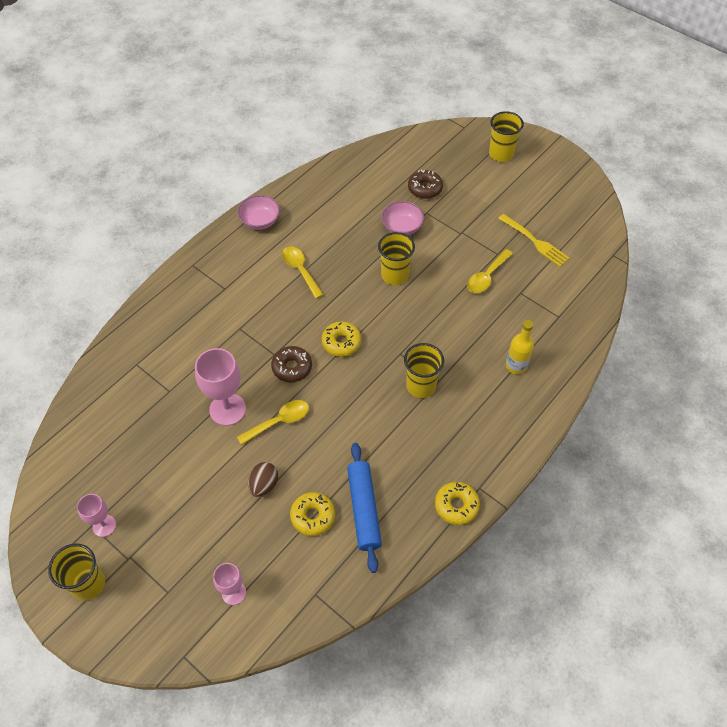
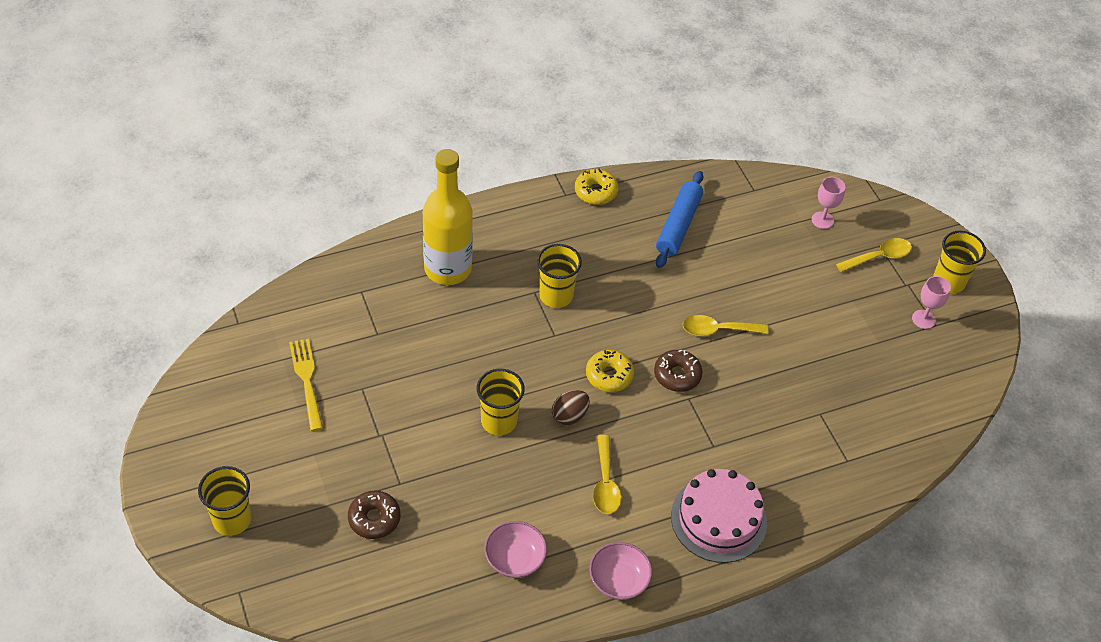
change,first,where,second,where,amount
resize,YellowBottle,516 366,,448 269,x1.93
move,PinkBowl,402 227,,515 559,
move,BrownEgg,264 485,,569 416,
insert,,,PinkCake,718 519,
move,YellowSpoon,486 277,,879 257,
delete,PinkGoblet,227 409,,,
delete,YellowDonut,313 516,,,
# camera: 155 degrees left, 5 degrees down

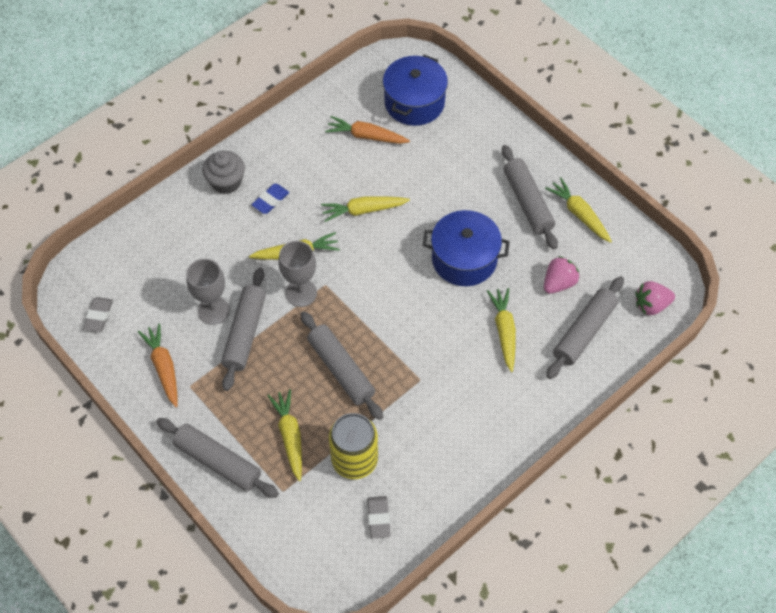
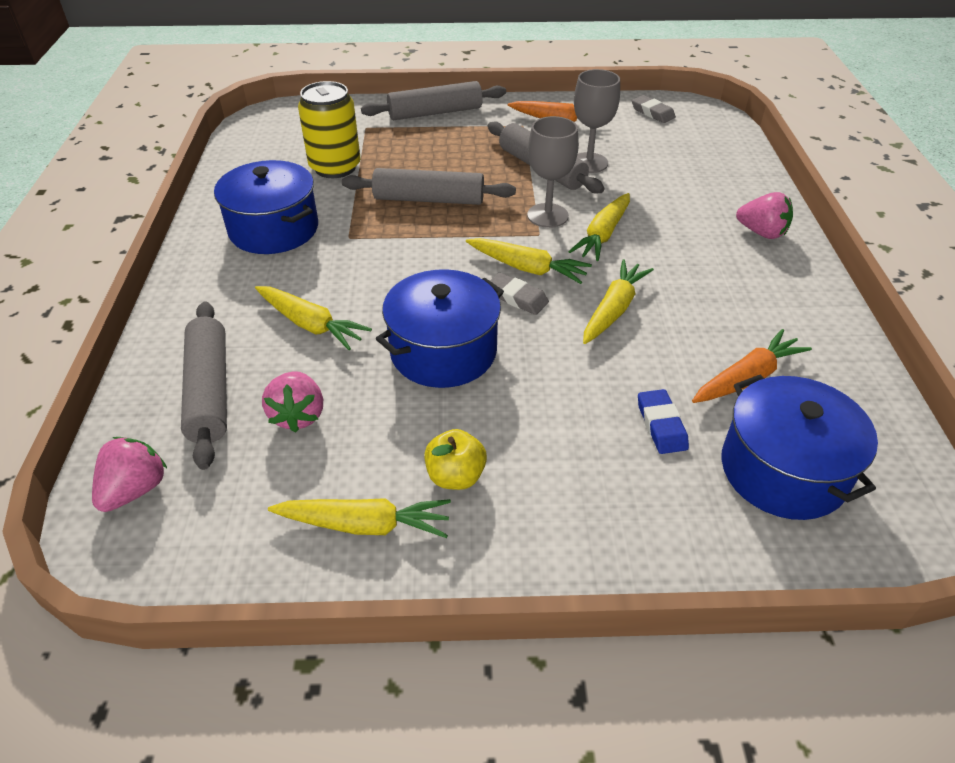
change,first,where,second,where,amount
insert,,,BluePot,274 229,
replace,GreyRollingPin,527 202,YellowApple,455 476,
move,YellowCarrot,290 436,,527 268,
move,GreyEraser,378 518,,517 297,
move,BlueEraser,270 200,,661 425,
replace,GreyCupcake,226 182,PinkStrawberry,761 233,
# camera: 130 degrees right, 15 degrees down

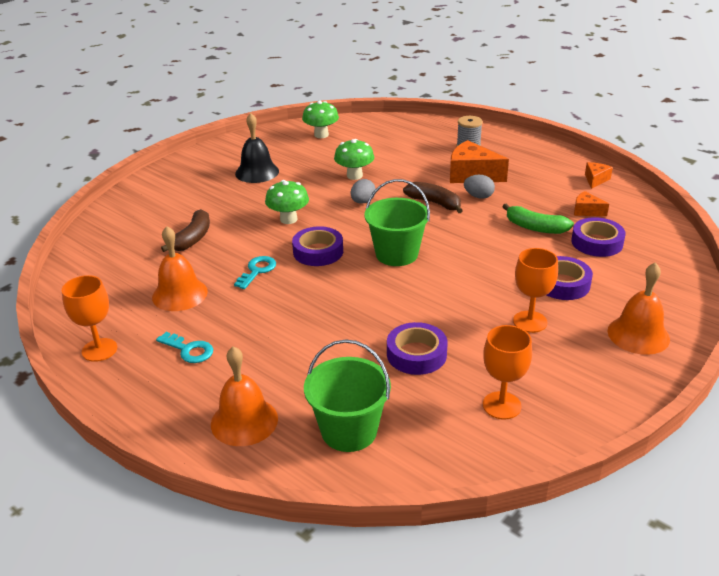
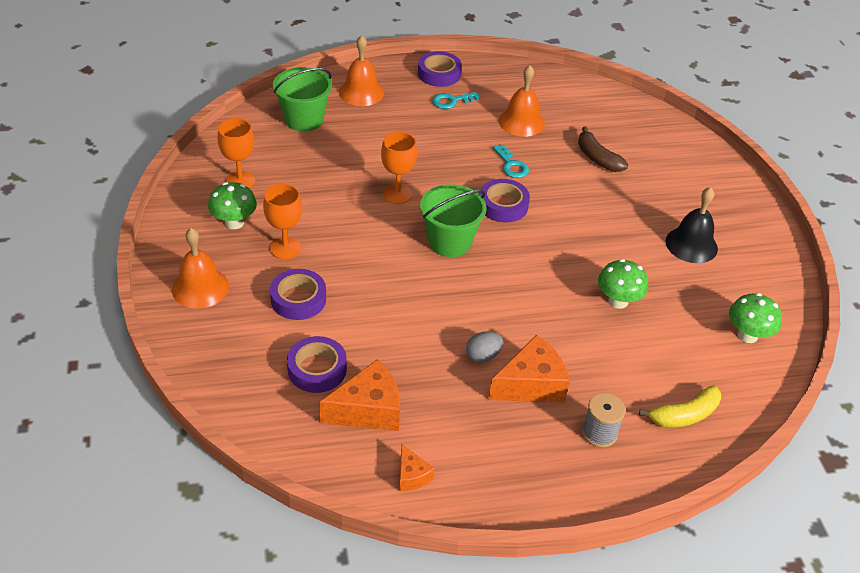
change,first,where,second,where,amount
move,GreenMushroom,288 219,,234 222,
resize,OrangeCheese,586 211,,368 410,x1.89
move,OrangeGoblet,99 350,,397 194,
move,PurpleTape,416 354,,439 74,
insert,,,YellowBanana,684 415,
delete,GreyEgg,363 202,,,
delete,BrownBanana,434 203,,,
delete,GreenBanana,535 227,,,
# camera: 125 degrees right, 10 degrees up

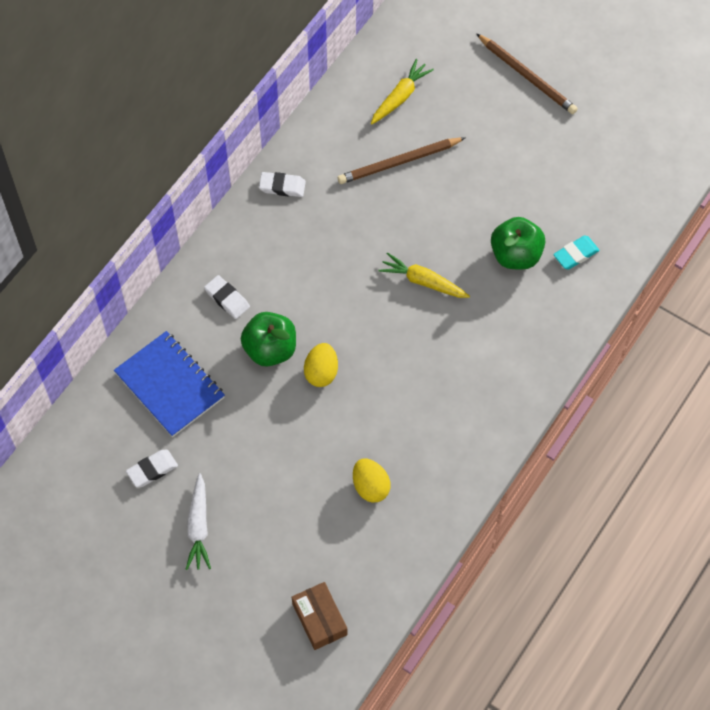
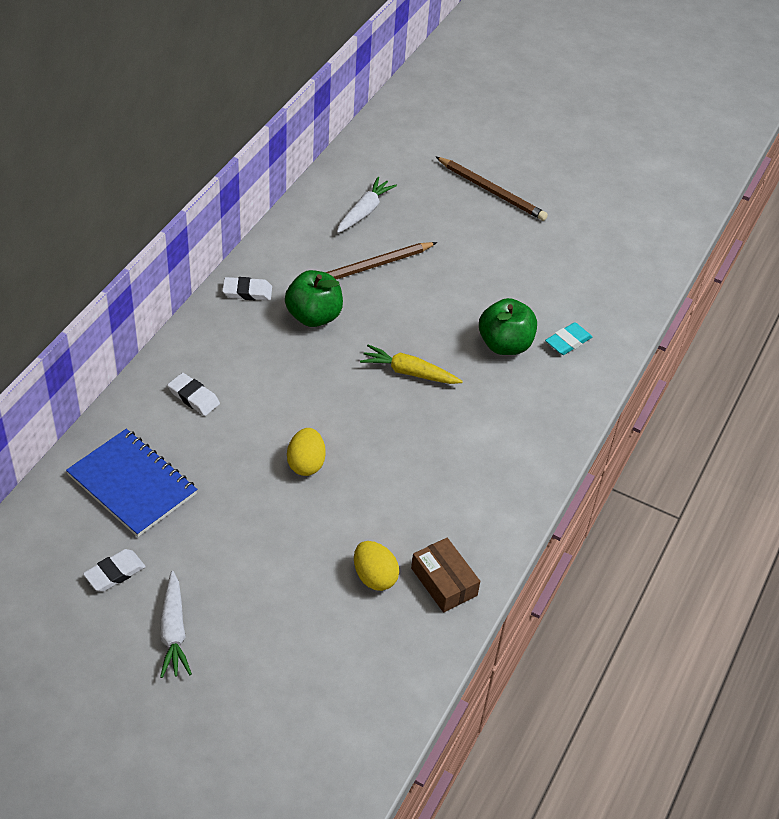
change,first,where,second,where,amount
move,GreenApple,270 349,,314 316,
recolor,YellowCarrot,400 97,WhiteCarrot,364 211,
move,BrownBox,319 619,,444 581,
# camera: 10 degrees left, 15 degrees down

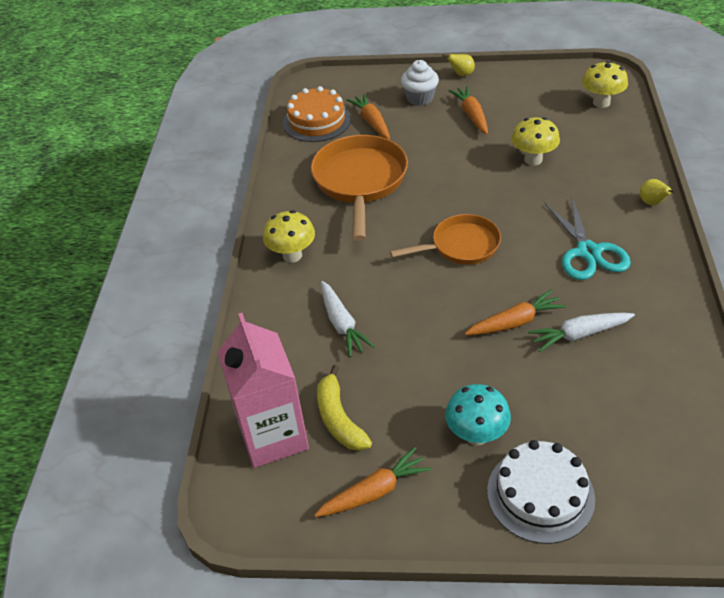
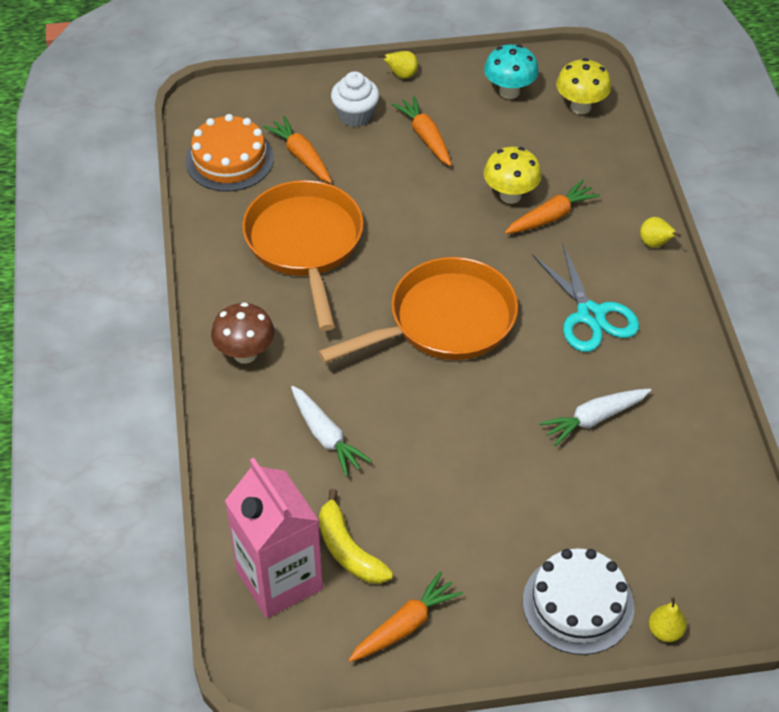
change,first,where,second,where,amount
recolor,YellowMushroom,292 255,BrownMushroom,245 354,
resize,OrangePan,461 246,,444 321,x1.58
move,TurquoiseMushroom,476 435,,509 92,
move,OrangeCarrot,515 322,,551 216,
insert,,,YellowPear,665 631,
# camera: 15 degrees left, 5 degrees up

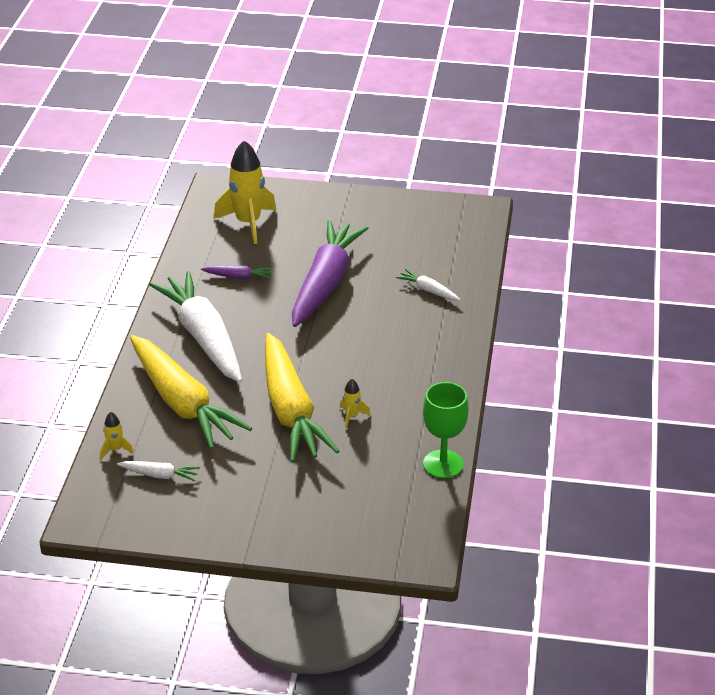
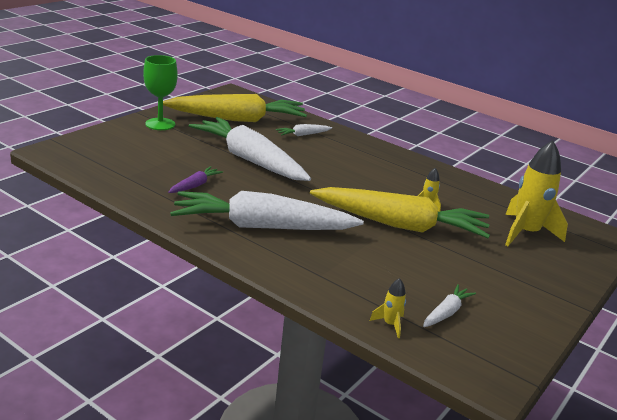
change,first,where,second,where,amount
move,GreenGoblet,443 464,,160 124,
move,YellowCarrot,182 403,,237 119,
recolor,PurpleCarrot,325 283,WhiteCarrot,250 160,
move,YellowRocket,248 223,,525 233,
# camera: 65 degrees left, 10 degrees down

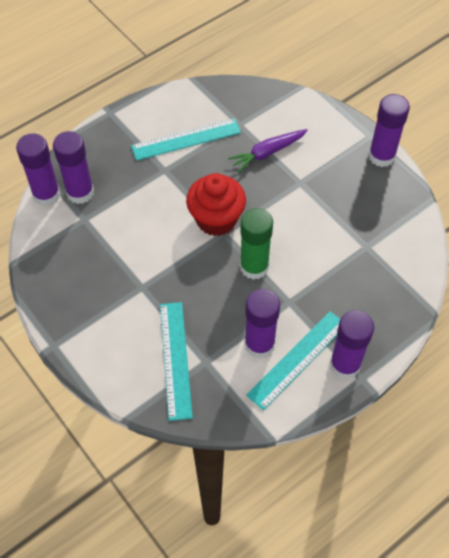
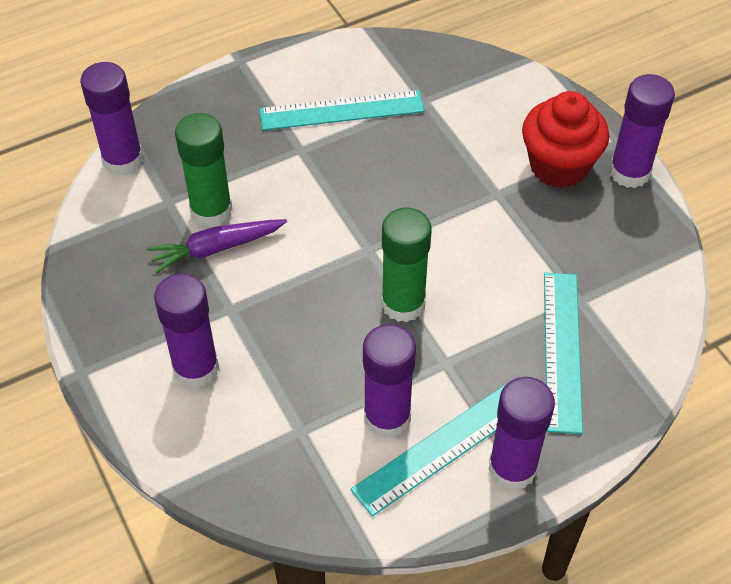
change,first,where,second,where,amount
move,PurpleCarrot,267 153,,216 248,
move,PurpleGlueStick,80 192,,196 368,
insert,,,GreenGlueStick,211 210,
move,RedCupcake,216 219,,559 166,
move,TurquoiseRuler,175 359,,562 350,
# camera: 10 degrees right, 5 degrees down

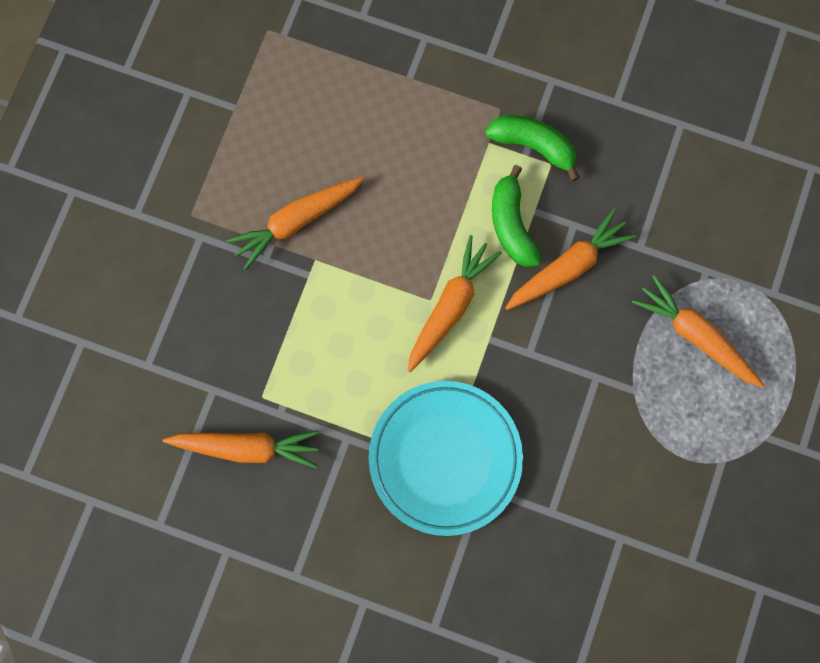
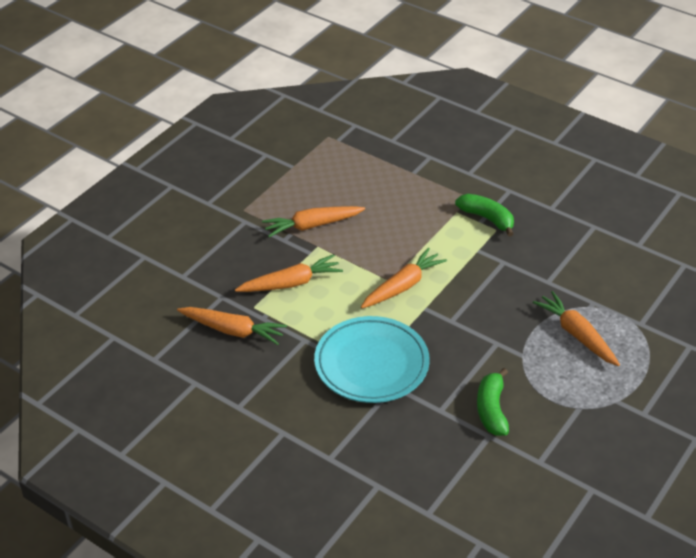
change,first,where,second,where,amount
move,OrangeCarrot,568 266,,291 283,
move,GreenBanana,512 224,,491 410,
# camera: 15 degrees right, 35 degrees down

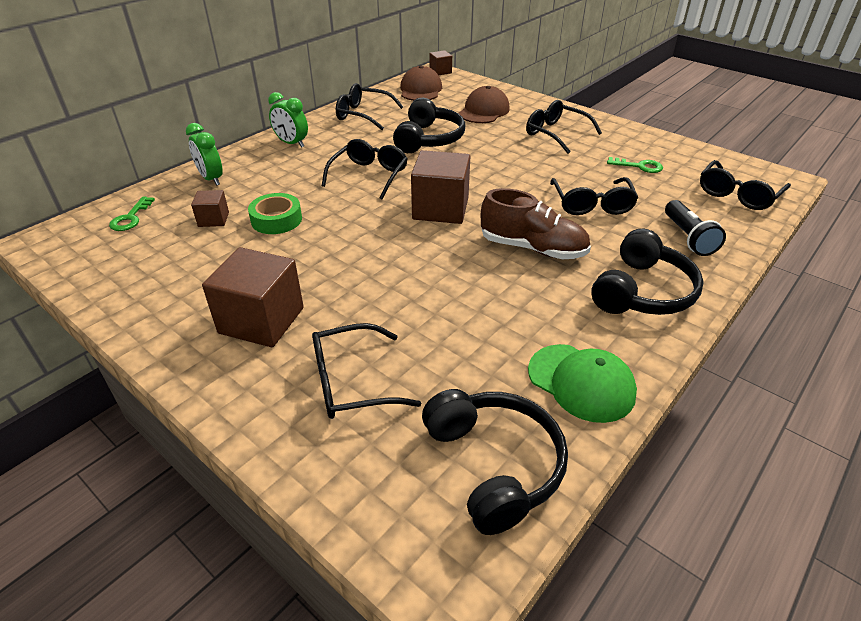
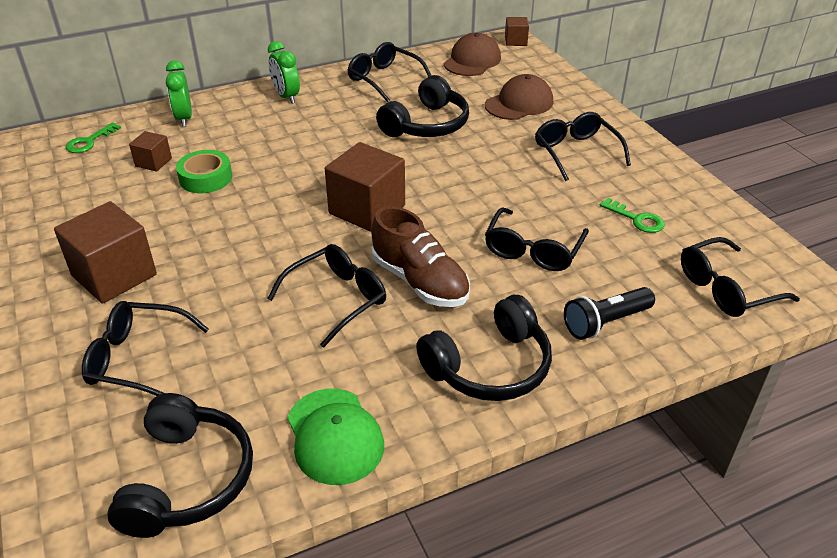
change,first,where,second,where,amount
move,BlackGlasses,369 175,,337 299,
rotate,BlackFlashlight,688 238,,605 322,45 degrees clockwise
# camera: 25 degrees right, 0 degrees up

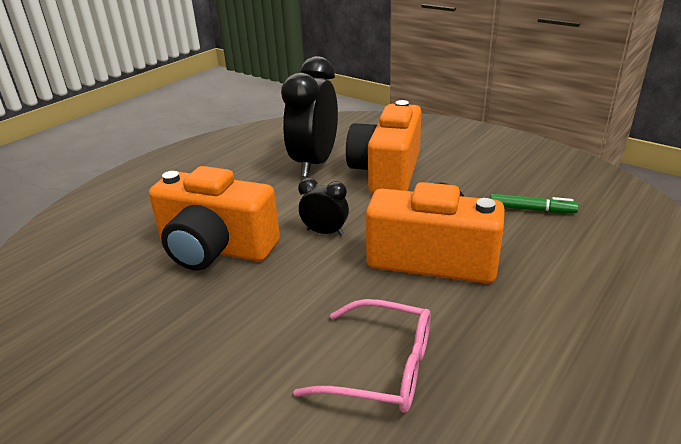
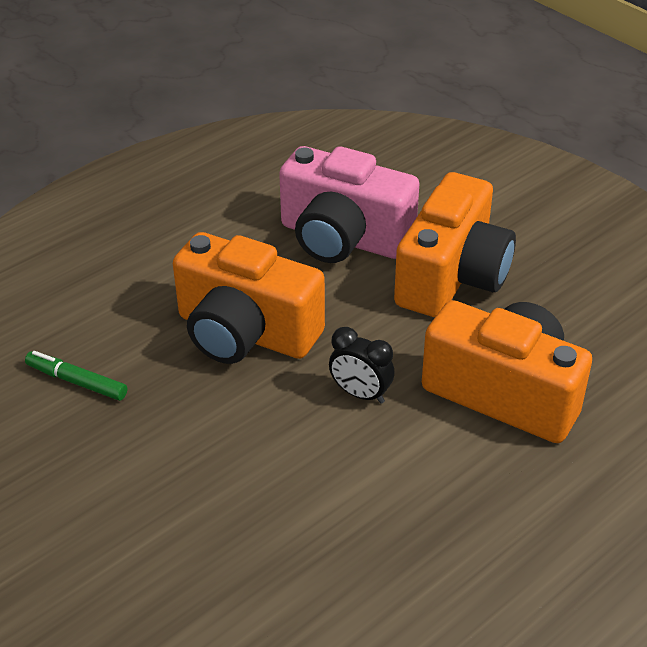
change,first,where,second,where,amount
replace,PinkGlasses,382 368,PinkCamera,343 238,
move,OrangeCamera,387 172,,452 276,
delete,BlackClock,314 163,,,
# camera: 170 degrees left, 10 degrees up

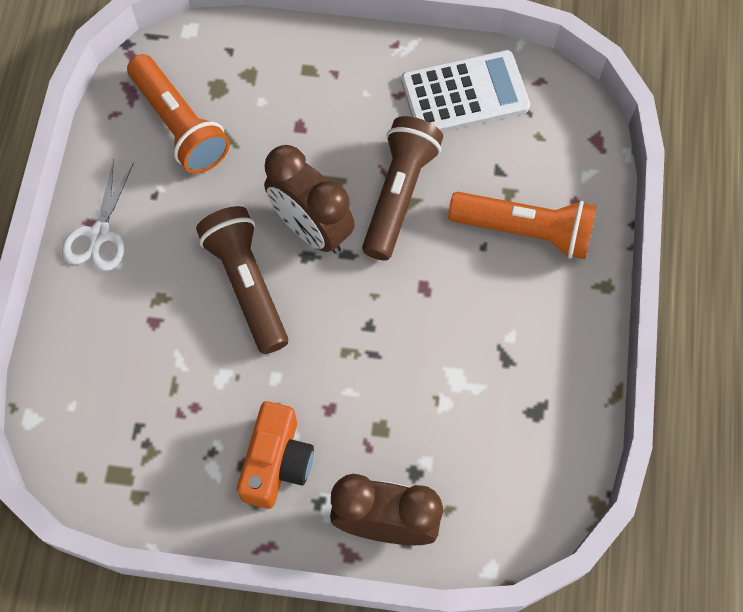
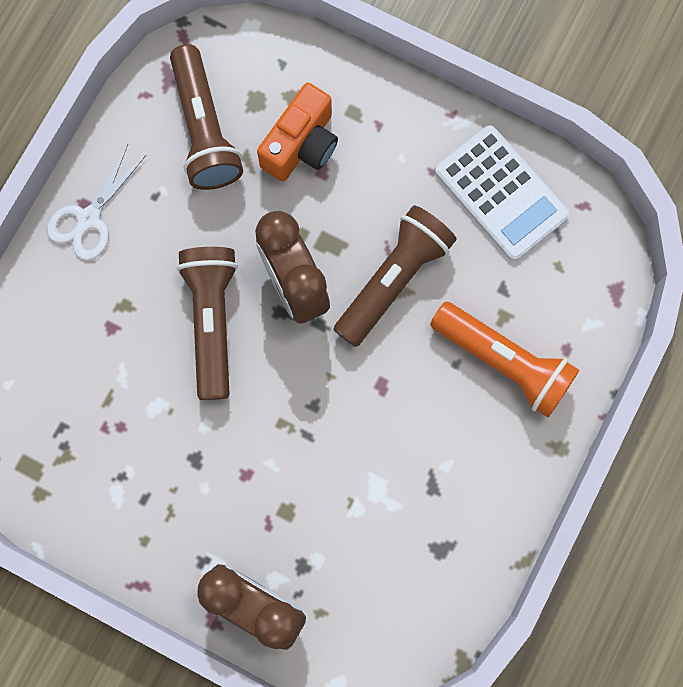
change,first,where,second,where,amount
recolor,OrangeFlashlight,179 125,BrownFlashlight,204 130,
move,OrangeCamera,277 463,,301 145,
rotate,WhiteCalculator,464 94,,501 193,45 degrees clockwise
# camera: 20 degrees right, 10 degrees up

